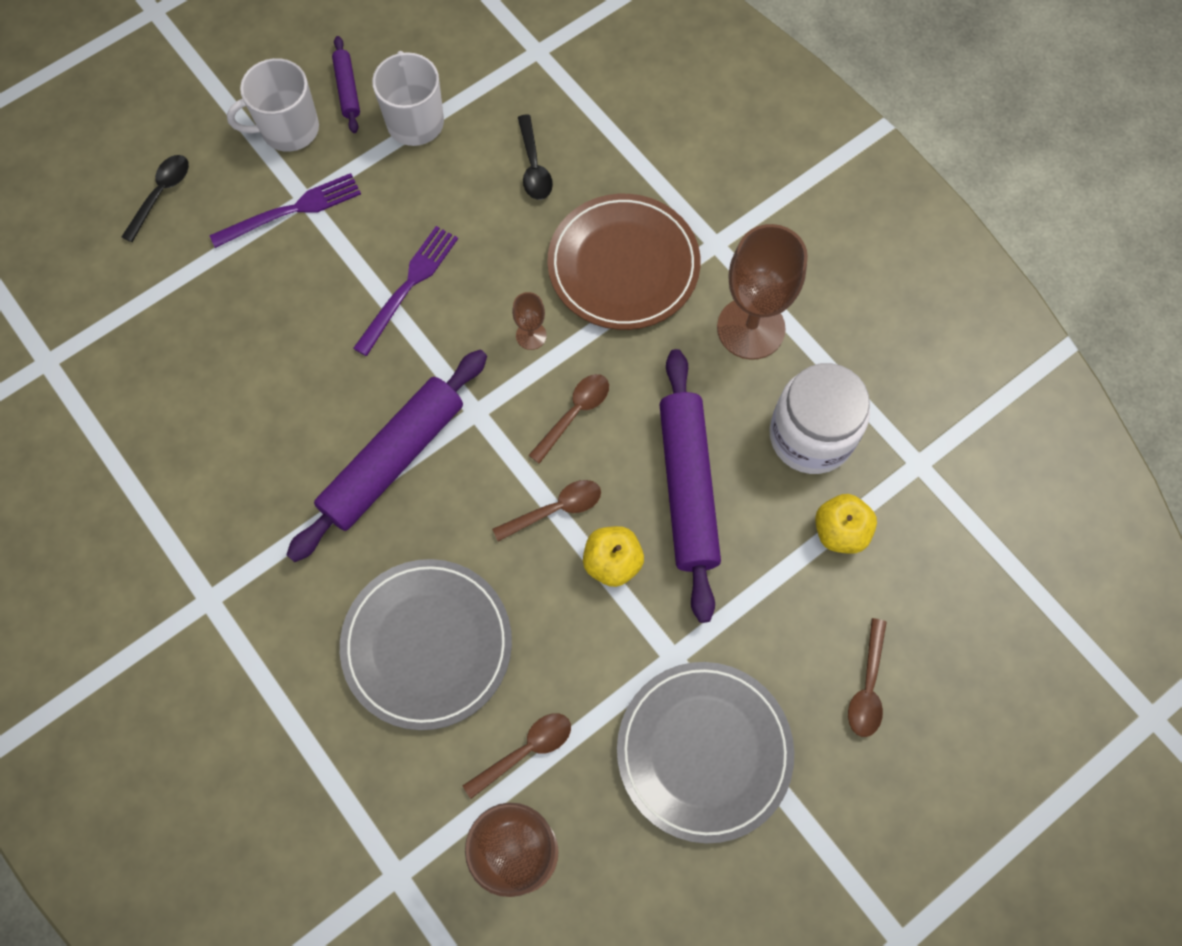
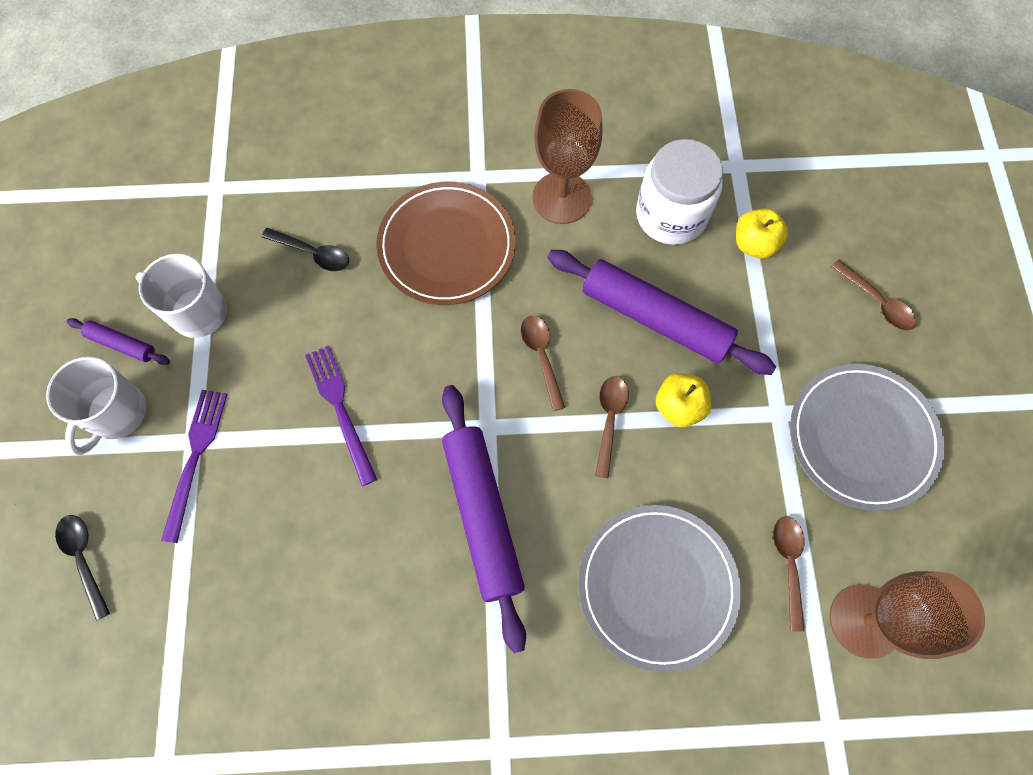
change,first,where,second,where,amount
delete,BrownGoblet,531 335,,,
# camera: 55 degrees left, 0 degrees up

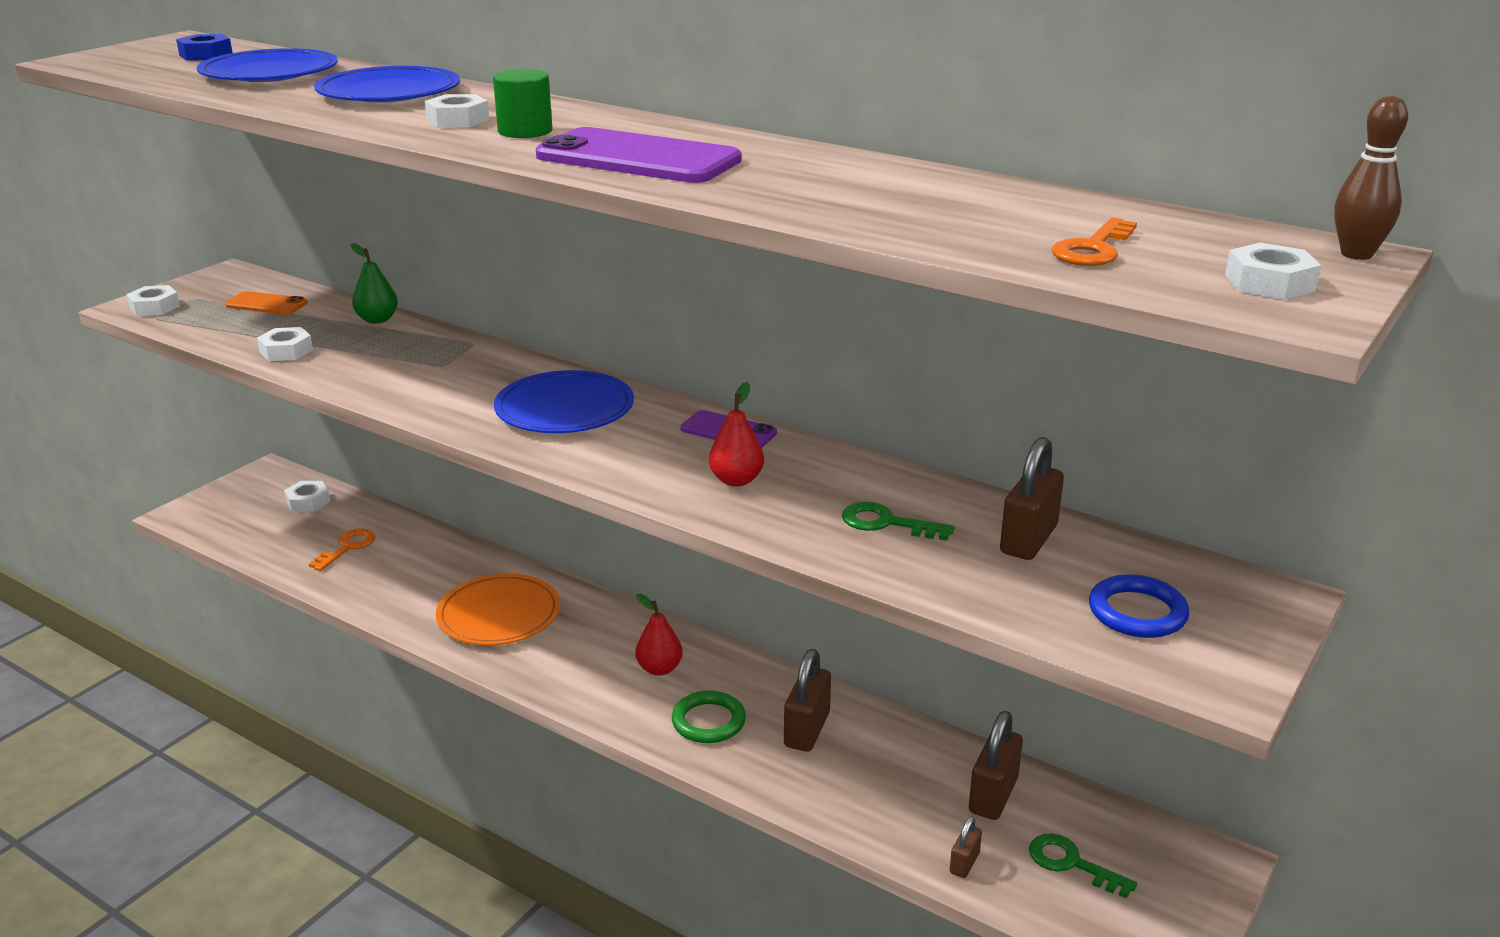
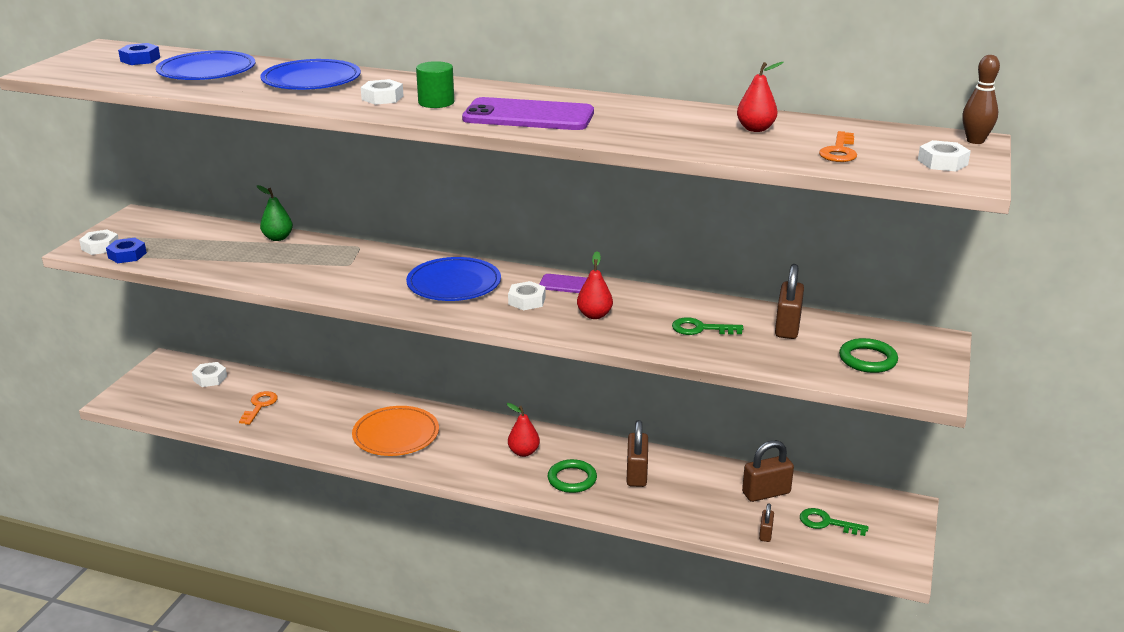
change,first,where,second,where,amount
insert,,,BlueNut,127 255,
move,WhiteNut,286 351,,526 301,
insert,,,RedPear,755 129,
rotate,BrownPadlock,993 795,,766 493,60 degrees clockwise
recolor,BlueRing,1137 612,GreenRing,867 359,
delete,OrangePhone,266 304,,,
# camera: 15 degrees left, 0 degrees up

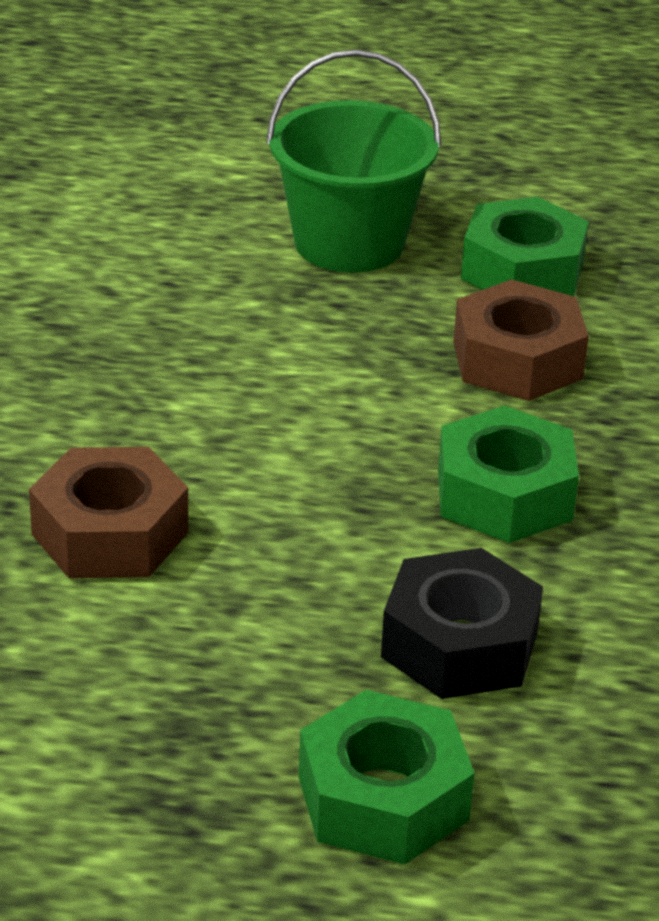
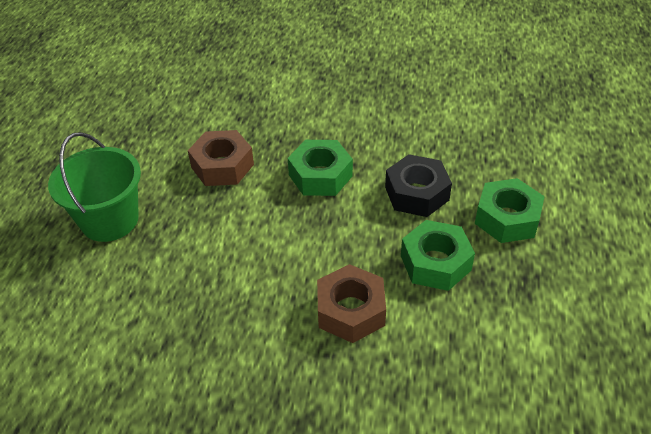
change,first,where,second,where,amount
move,GreenNut,522 270,,435 263,
# camera: 85 degrees left, 10 degrees up

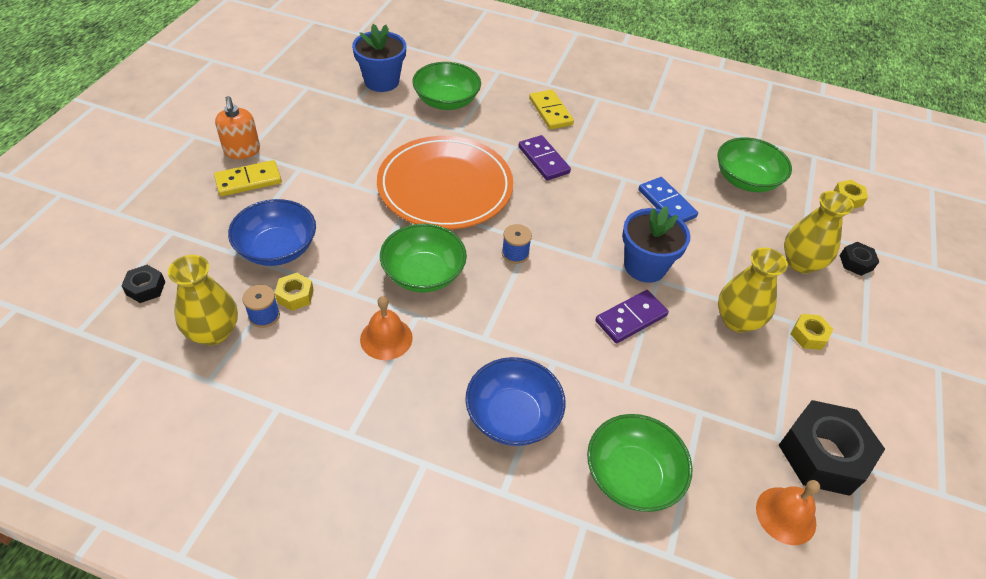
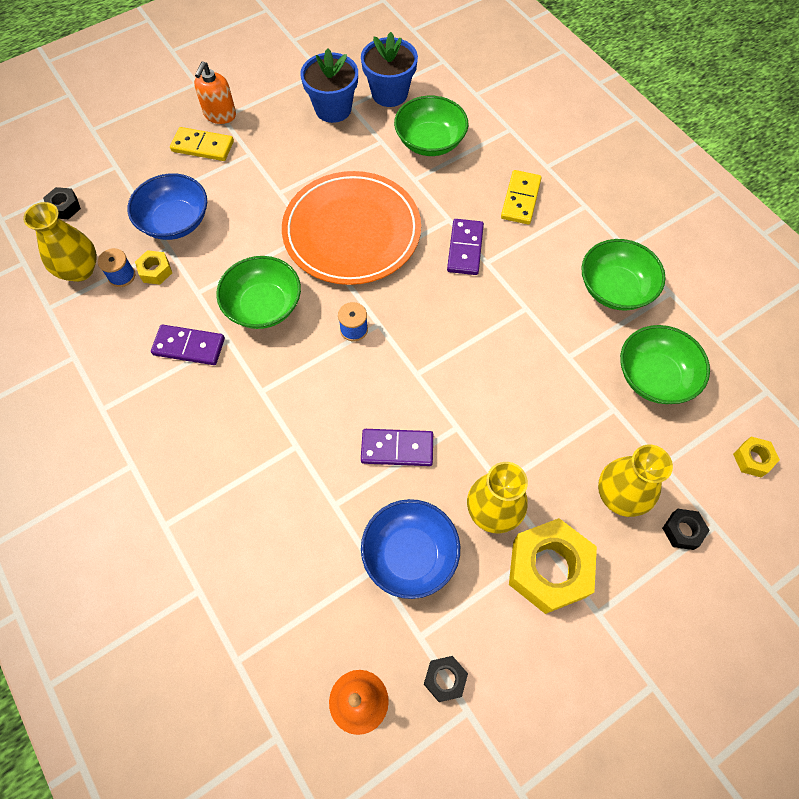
change,first,where,second,where,amount
replace,OrangeBell,386 338,PurpleDomino,189 346,
move,BlueFlowerPot,645 266,,333 109,
move,BlueBowl,512 416,,410 554,
resize,BlackNut,823 454,,445 679,x0.47
resize,YellowNut,808 335,,549 569,x2.11
move,GreenBowl,632 476,,615 288,
delete,BlueDomino,667 203,,,
# camera: 40 degrees right, 15 degrees up

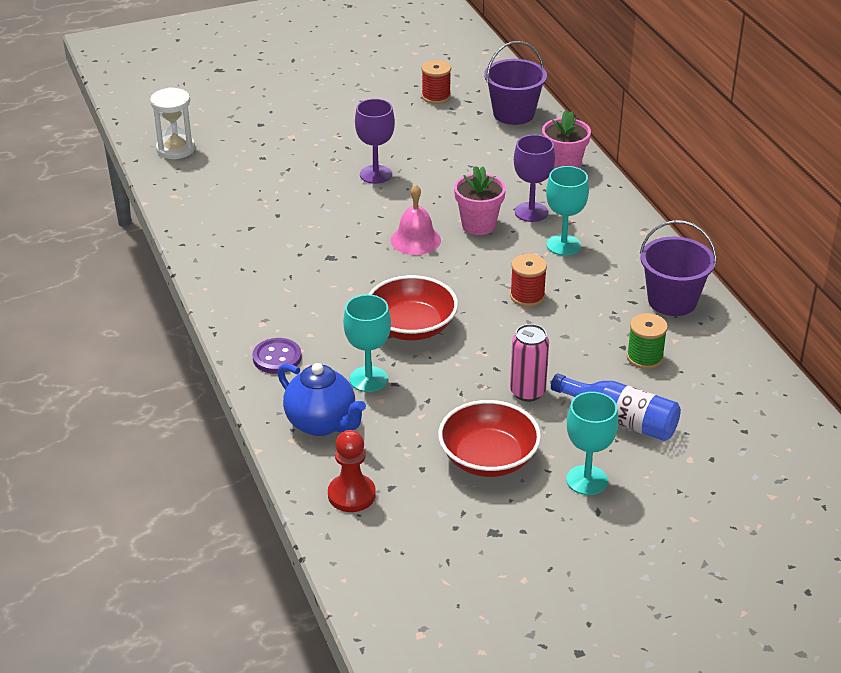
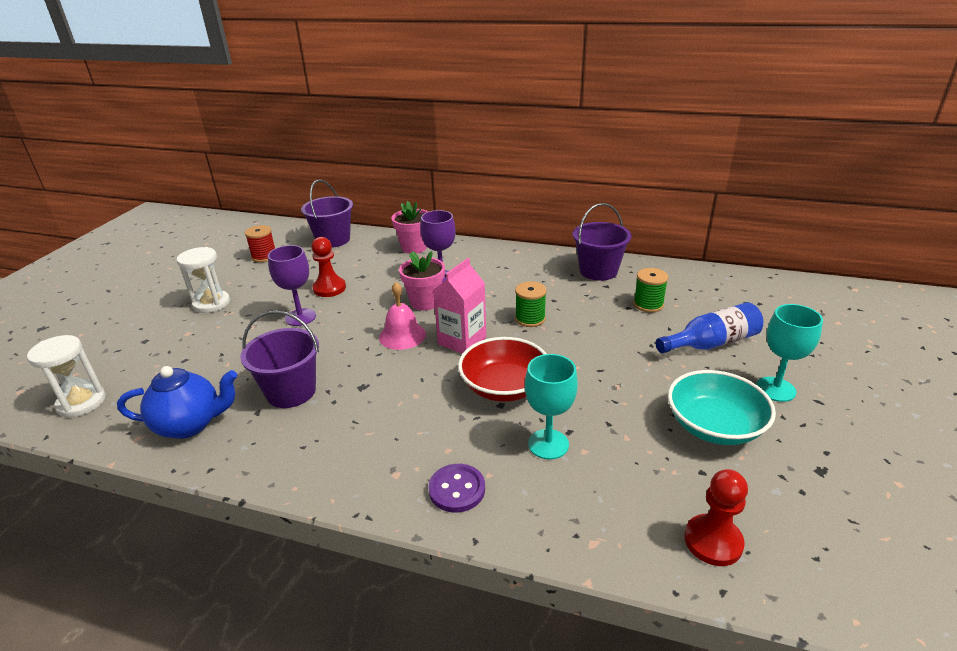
change,first,where,second,where,amount
move,BlueTeapot,322 423,,190 424,
insert,,,WhiteHourglass,211 303,
insert,,,PurpleBucket,291 392,
insert,,,RedPawn,329 288,
insert,,,PinkCarton,462 341,
recolor,RedSpool,527 296,GreenSpool,530 319,
recolor,RedBowl,488 458,TurquoiseBowl,714 426,
delete,PinkCan,527 392,,,
delete,TurquoiseGoblet,563 245,,,
# camera: 50 degrees left, 5 degrees down

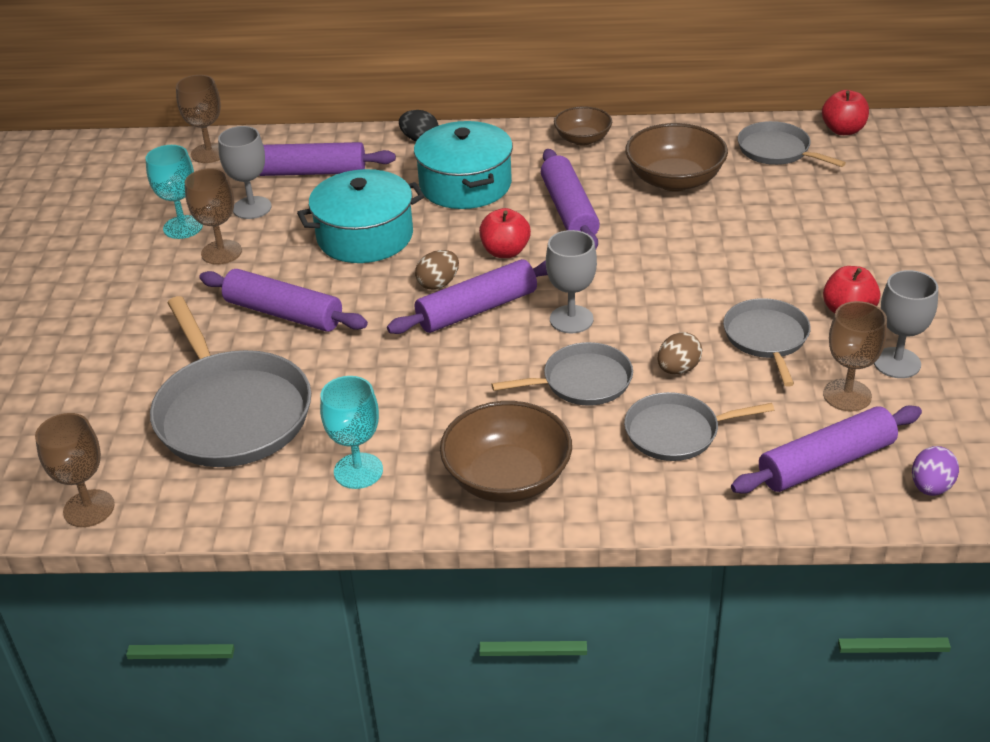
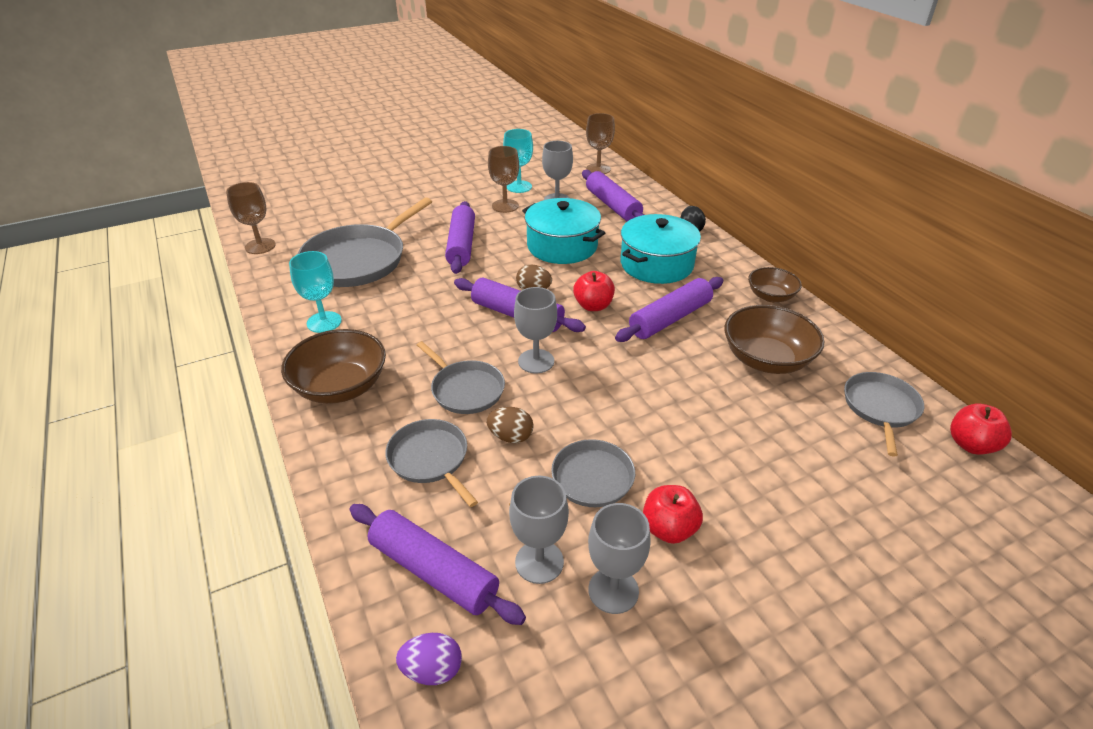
change,first,where,second,where,amount
recolor,BrownGoblet,847 395,GreyGoblet,539 562,
# camera: 60 degrees right, 0 degrees up

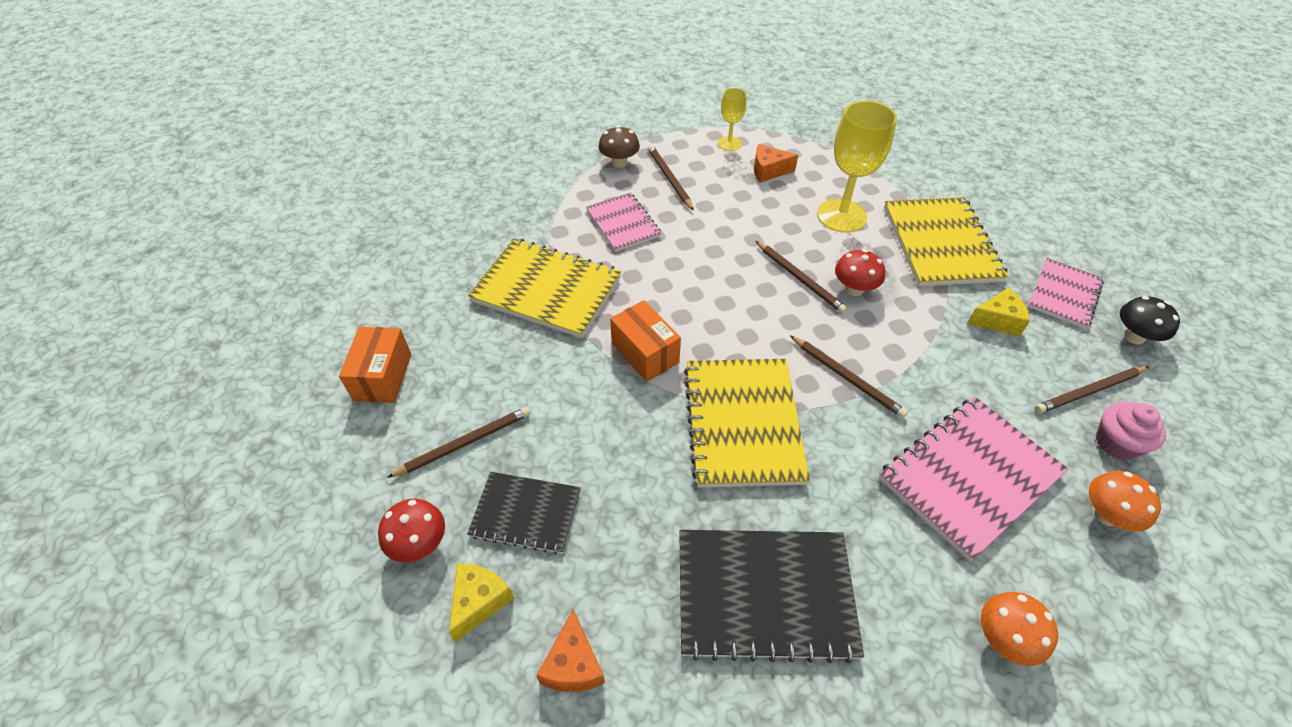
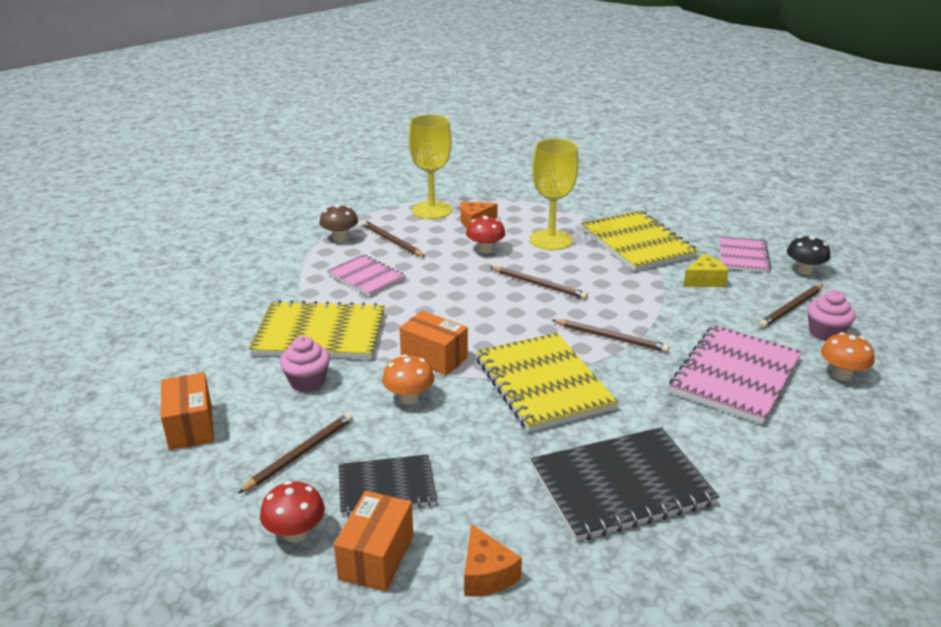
change,first,where,second,where,amount
insert,,,PinkCupcake,307 381,
replace,YellowCheese,479 601,OrangeBox,376 557,
move,OrangeMushroom,1004 638,,409 398,
resize,YellowGoblet,729 143,,431 210,x1.88
move,RedMushroom,854 289,,485 250,
# camera: 20 degrees left, 20 degrees down

